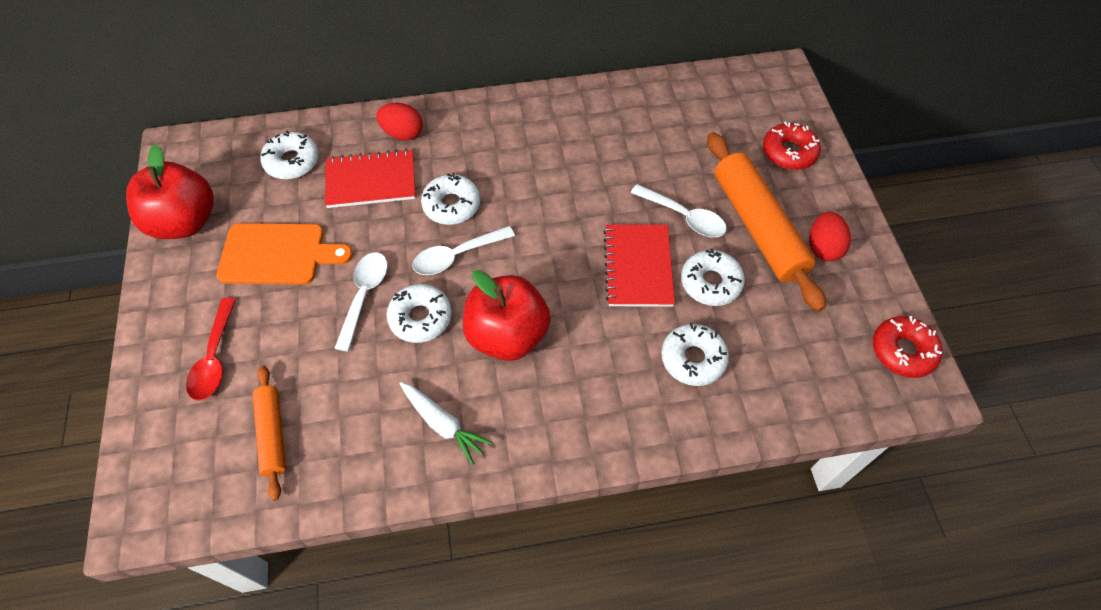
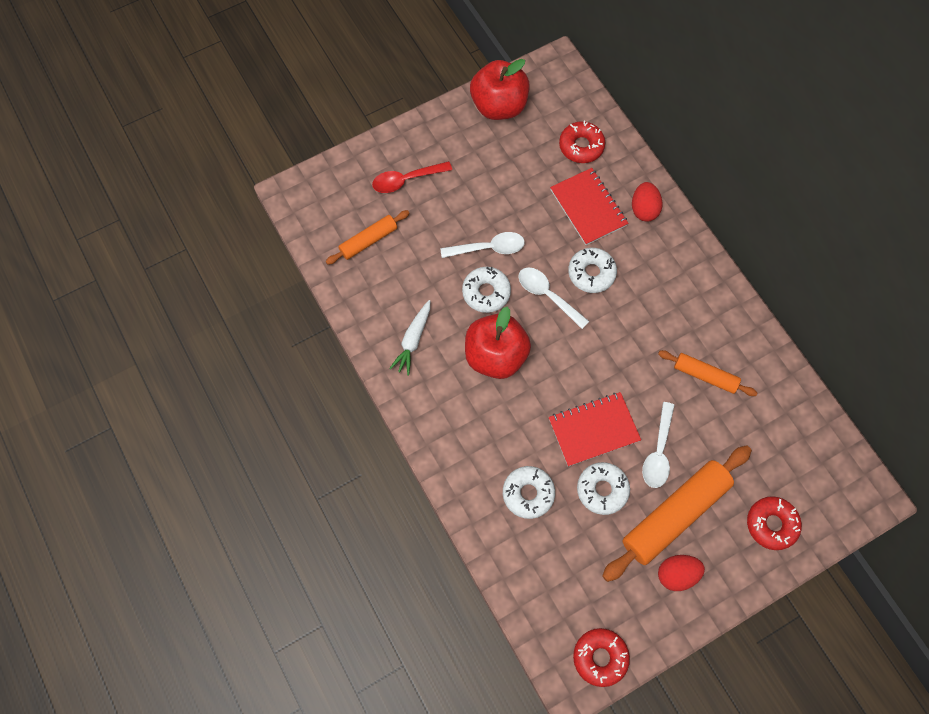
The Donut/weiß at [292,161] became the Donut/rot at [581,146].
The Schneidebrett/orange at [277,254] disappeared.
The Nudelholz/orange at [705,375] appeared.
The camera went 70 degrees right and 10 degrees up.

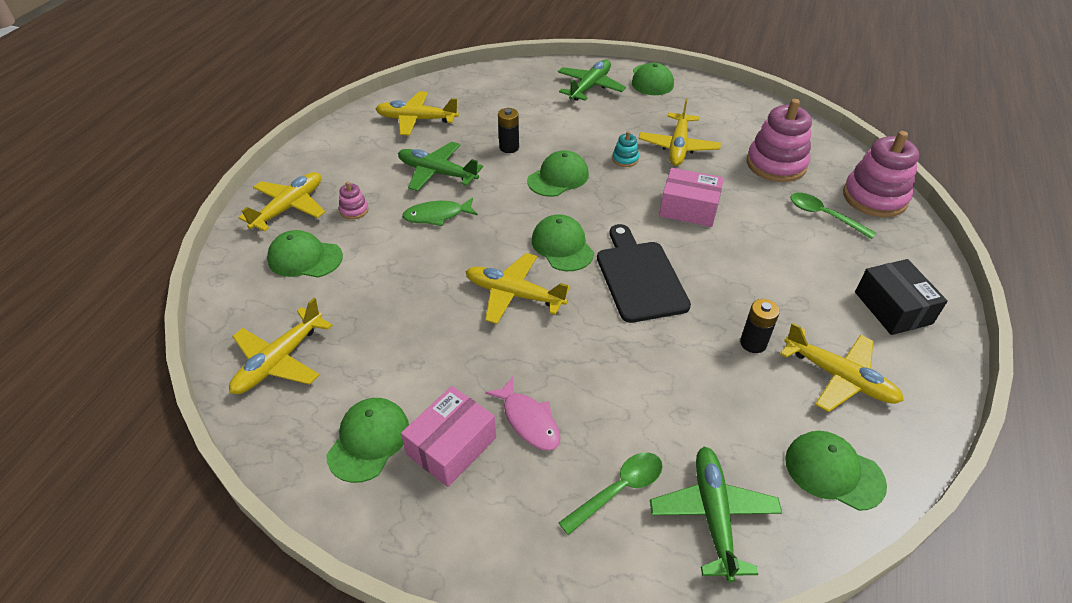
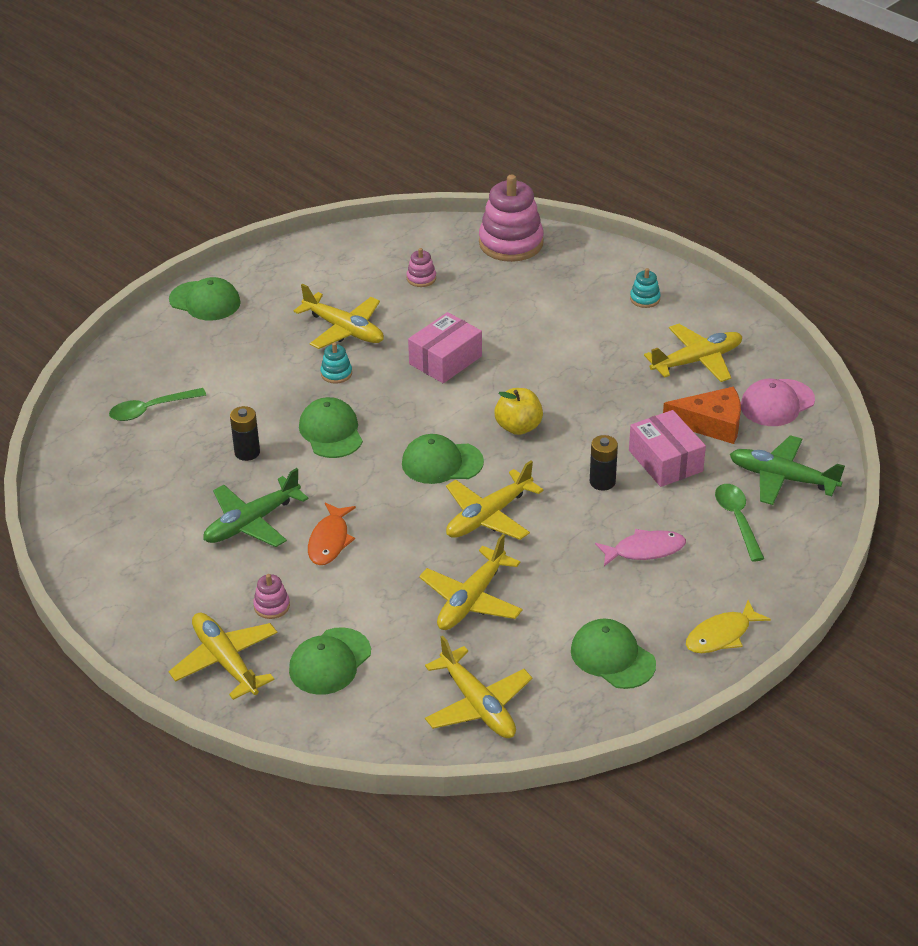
The Flugzeug/grün at [590,87] disappeared.
The Flugzeug/gelb moved from [416,120] to [471,600].
The Stapelspielzeug/rosa at [776,164] changed to 0.45 times the size.
The Löffel/grün moved from [824,216] to [151,409].
The Fisch/grün at [437,215] became the Fisch/orange at [330,541].
The Schneidebrett/schwarz at [639,277] was replaced by the Apfel/gelb at [518,427].
The Schachtel/schwarz at [893,308] was replaced by the Stapelspielzeug/türkis at [645,299].
The Batterie/schwarz moved from [753,343] to [602,482].
The Schachtel/rosa moved from [451,446] to [665,461].
The Kappe/grün at [833,471] became the Kappe/rosa at [777,403].
The Käse/orange at [711,424] appeared.
The Fisch/gelb at [721,635] appeared.
The camera went 65 degrees left and 5 degrees down.

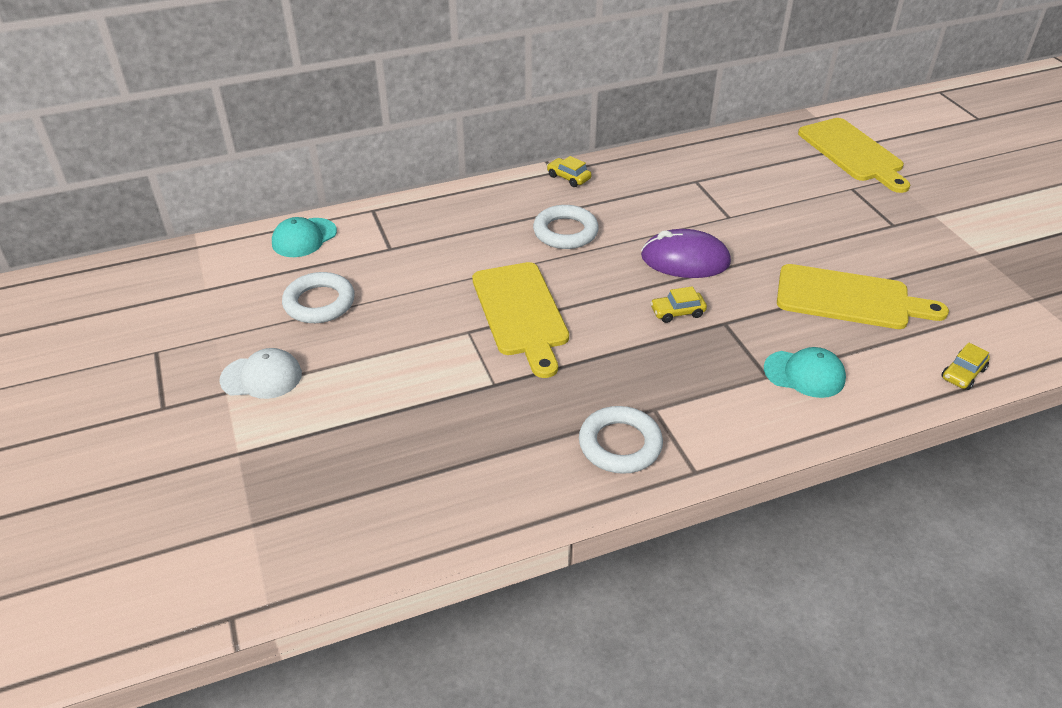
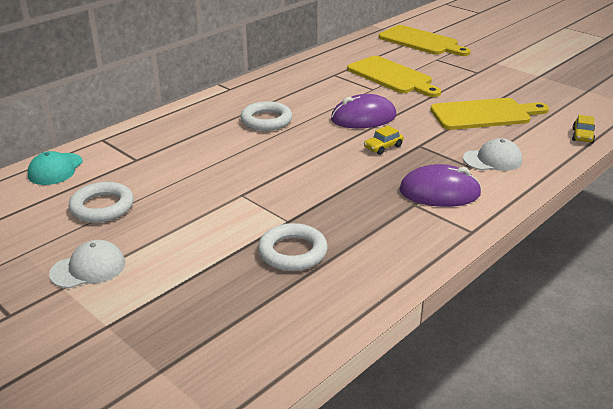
The Auto/gelb at [568,177] disappeared.
The Schneidebrett/gelb moved from [520,313] to [392,77].
The Kappe/türkis at [804,374] became the Kappe/weiß at [492,160].
The Ring/weiß moved from [620,444] to [292,252].
The Computermaus/lila at [439,192] appeared.
The camera went 25 degrees left and 10 degrees down.

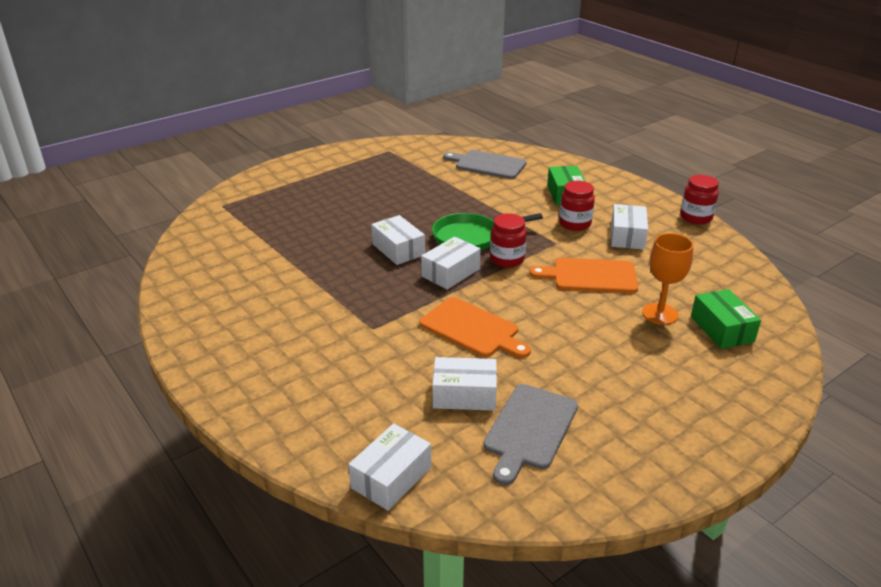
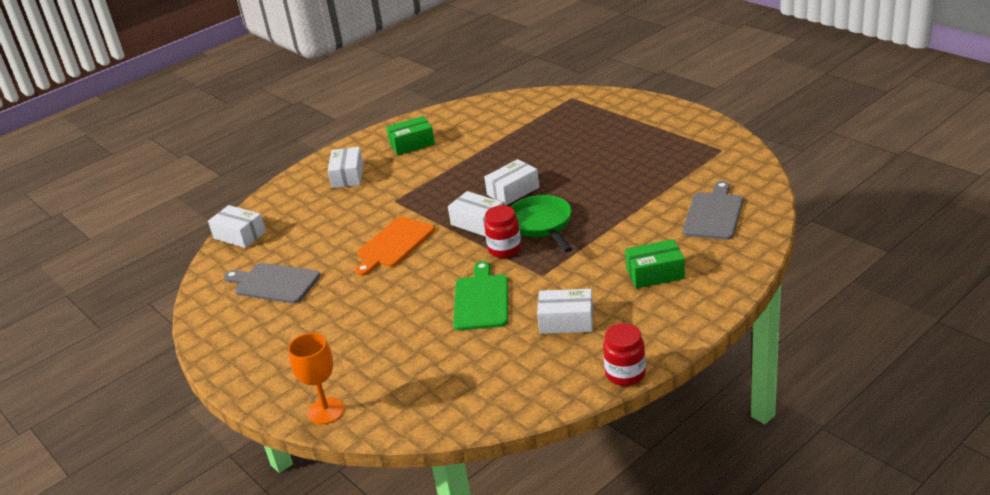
The Einmachglas/rot at [575,224] disappeared.
The Kelch/orange moved from [660,314] to [326,411].
The Schneidebrett/orange at [590,276] became the Schneidebrett/grün at [481,300].
The Schachtel/grün moved from [722,329] to [412,144].
The Schachtel/weiß moved from [464,395] to [347,176].
The camera went 90 degrees right and 0 degrees up.

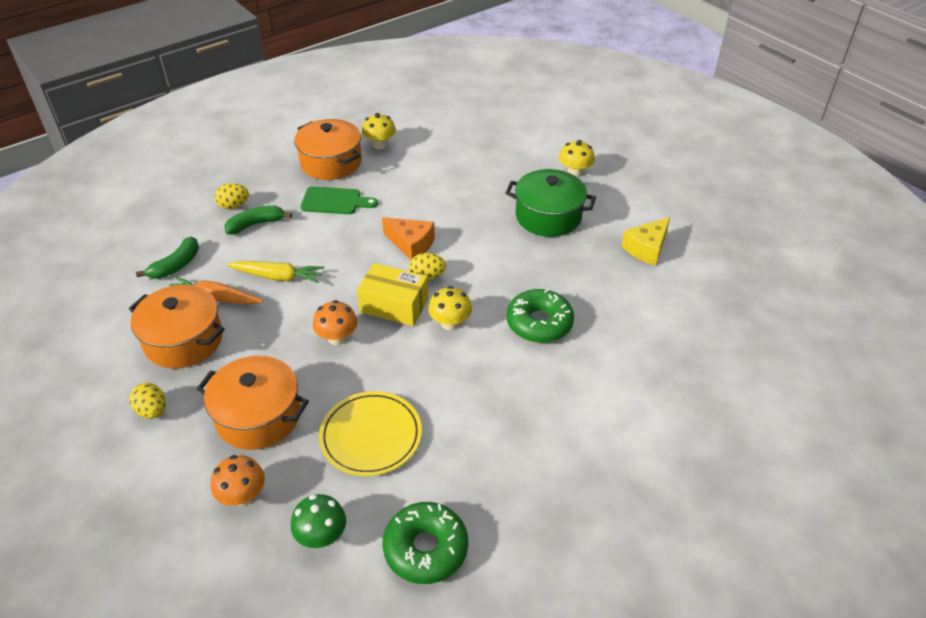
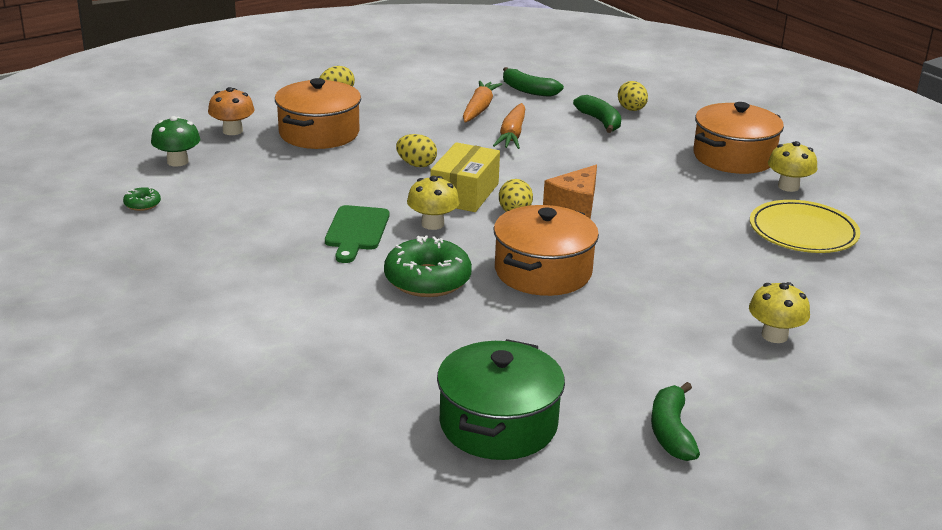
The Kochtopf/grün moved from [548,216] to [498,424].
The Schneidebrett/grün moved from [335,201] to [356,231].
The Käse/gelb at [647,248] disappeared.
The Karotte/gelb at [277,277] became the Karotte/orange at [512,135].
The Kochtopf/orange moved from [184,340] to [543,272].
The Pilz/orange at [337,338] was replaced by the Ei/gelb at [416,165].
The Teller/gelb moved from [371,436] to [803,232].
The Donut/grün at [426,548] changed to 0.46 times the size.
The Banane/grün at [671,432] appeared.
The camera went 90 degrees right and 15 degrees down.

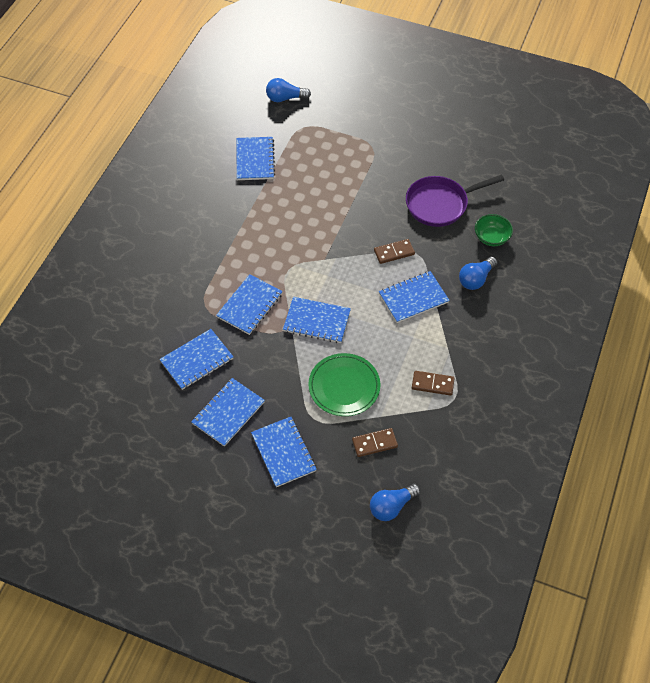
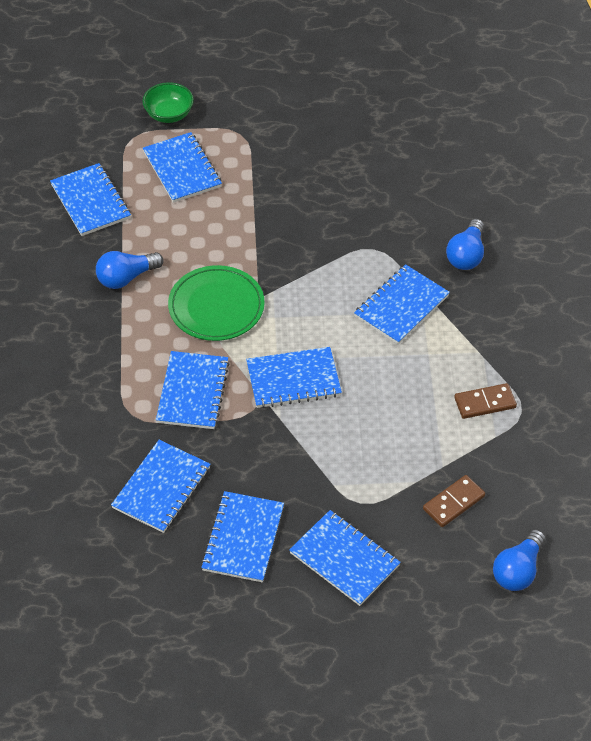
The Glühbirne/blau moved from [285,98] to [126,277].
The Pfanne/lila at [440,204] disappeared.
The Schüssel/grün moved from [491,238] to [169,114].
The Dominostein/braun at [394,252] disappeared.
The Teller/grün moved from [344,386] to [216,307].
The Notizbuch/blau at [182,169] appeared.
The camera went 25 degrees left and 5 degrees down.

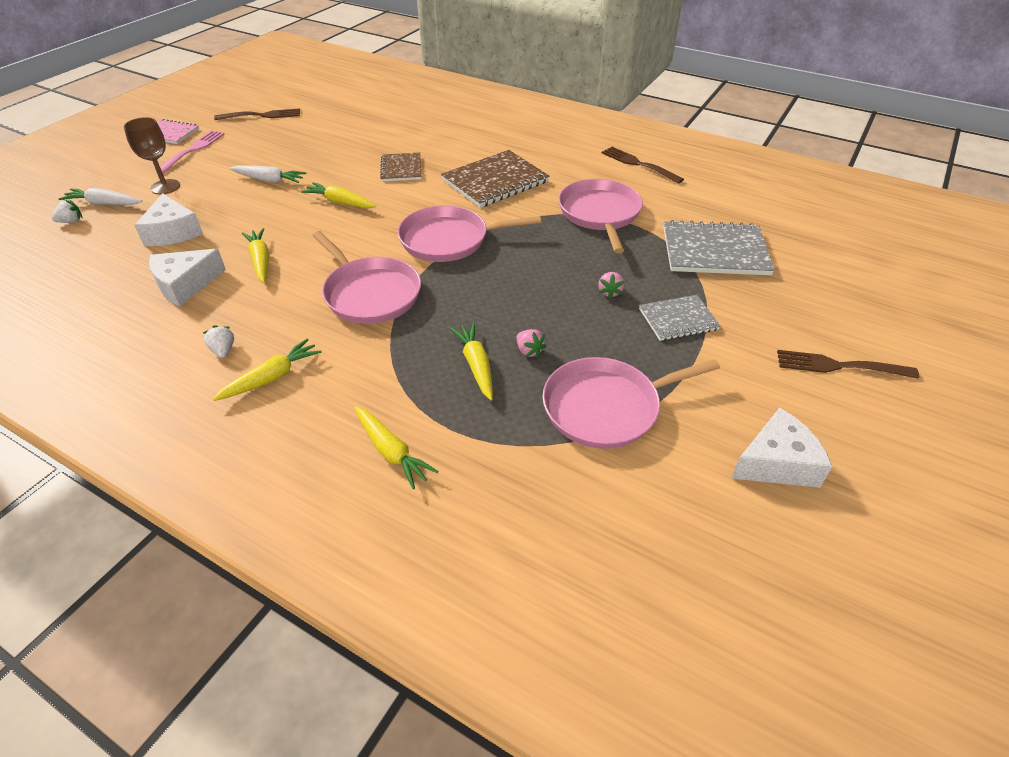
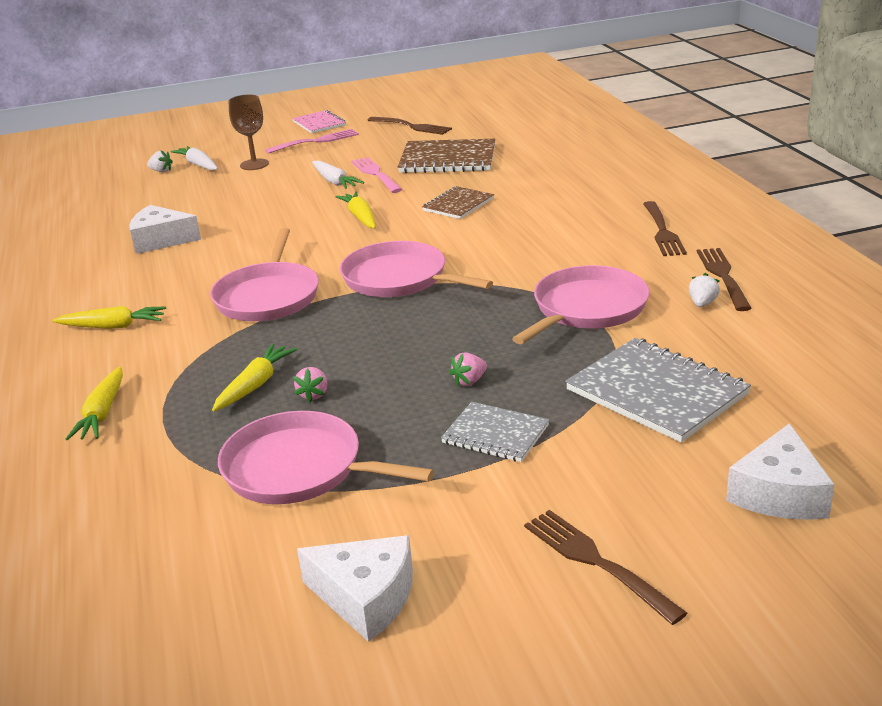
The Notizbuch/braun moved from [495,181] to [448,159].
The Käse/weiß moved from [173,232] to [779,493].
The Karotte/gelb at [261,260] disappeared.
The Erdbeere/weiß moved from [223,350] to [702,303].
The Gabel/rosa at [376,174] appeared.
The Gabel/braun at [662,231] appeared.
The camera went 45 degrees right and 15 degrees down.

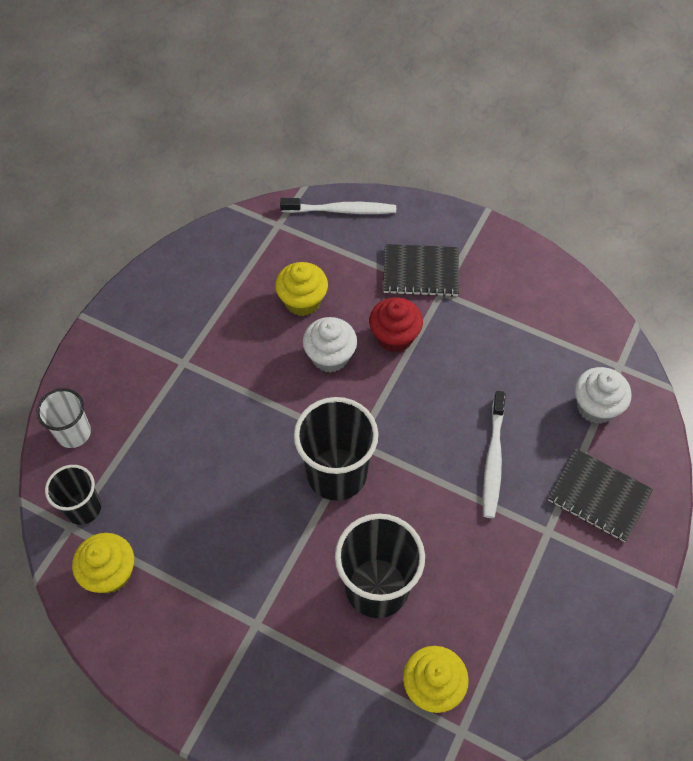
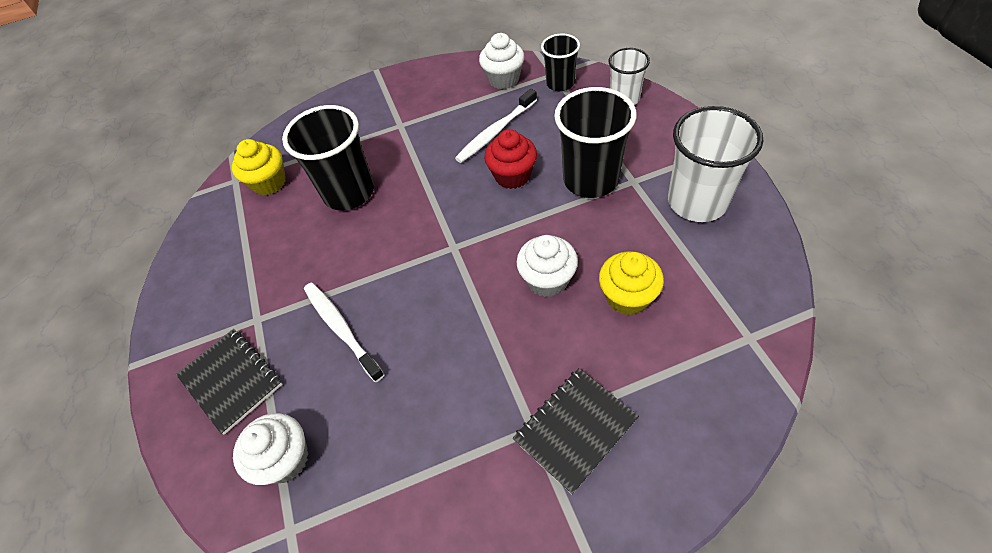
The Zahnbürste/weiß moved from [341,210] to [496,131].
The Muffin/rot moved from [394,337] to [512,176].
The Becher/schwarz moved from [336,474] to [590,179].
The Notizbuch/schwarz at [598,496] turned 60 degrees clockwise.
The Muffin/gelb at [110,573] became the Muffin/weiß at [503,79].
The Becher/weiß at [697,202] appeared.
The camera went 140 degrees right and 5 degrees down.

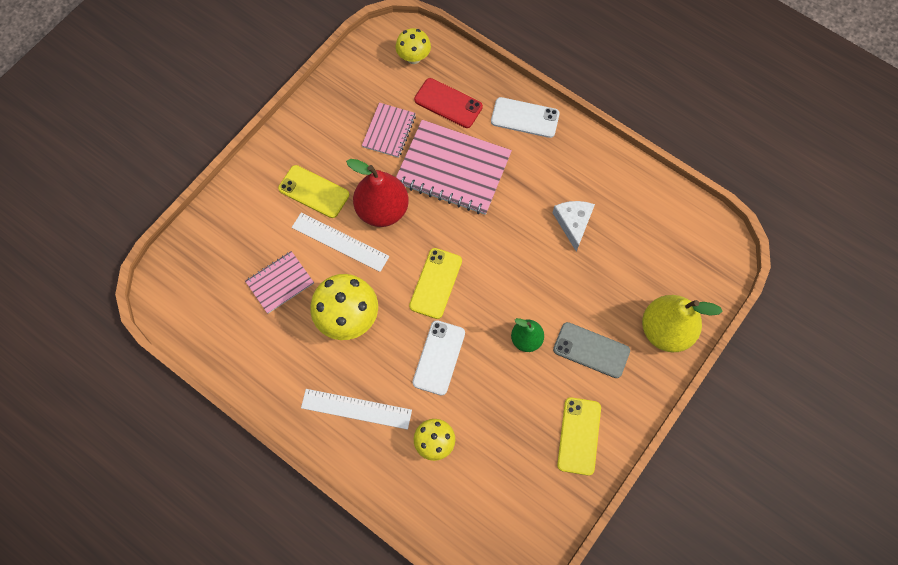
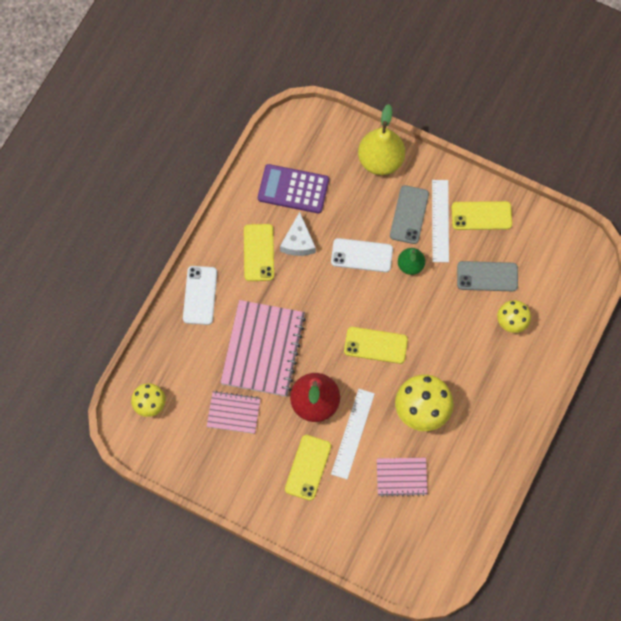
The Handy/rot at [448,103] disappeared.
The Käse/weiß at [573,223] turned 75 degrees counterclockwise.
The Notizbuch/rosa at [280,283] turned 45 degrees counterclockwise.
The Handy/weiß moved from [439,357] to [362,255].
The Lineal/weiß moved from [356,408] to [440,221].
The Taschenrechner/lila at [293,189] appeared.
The Handy/gelb at [258,252] appeared.
The Handy/grau at [487,276] appeared.
The camera went 100 degrees left and 0 degrees up.

